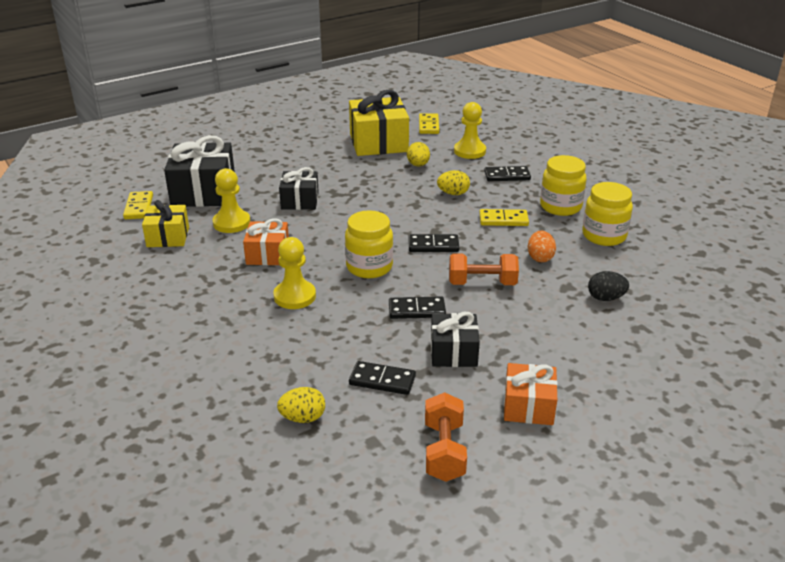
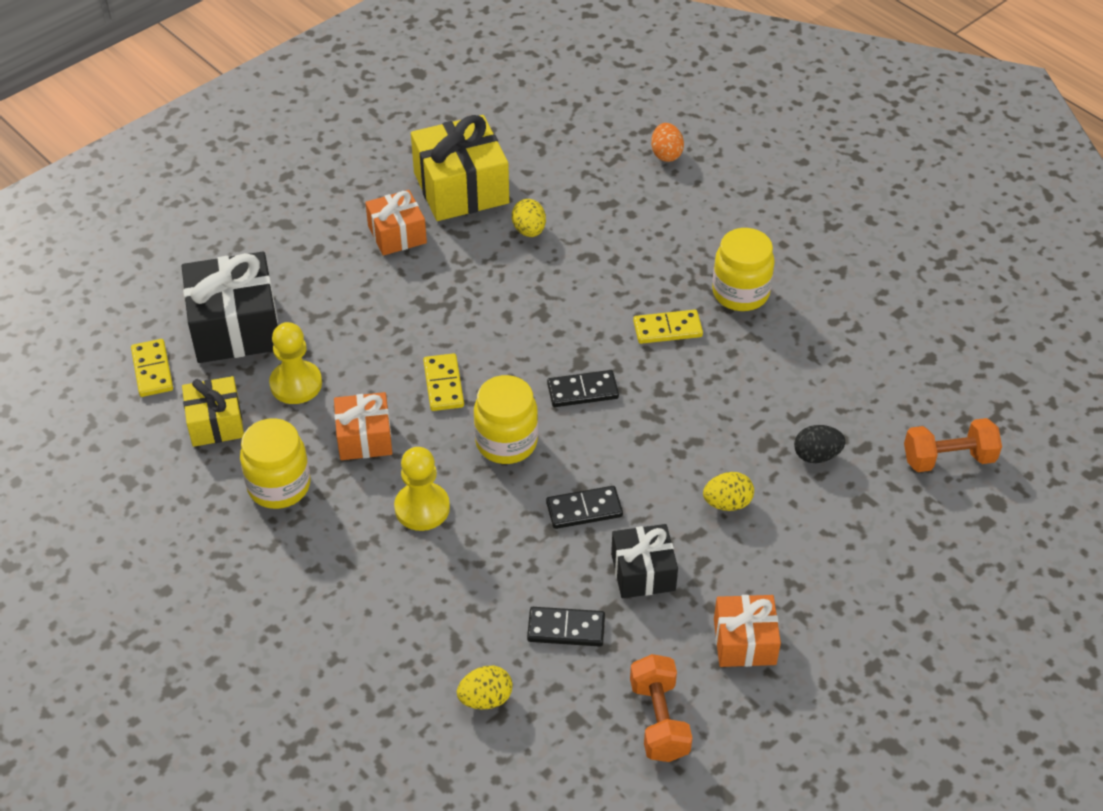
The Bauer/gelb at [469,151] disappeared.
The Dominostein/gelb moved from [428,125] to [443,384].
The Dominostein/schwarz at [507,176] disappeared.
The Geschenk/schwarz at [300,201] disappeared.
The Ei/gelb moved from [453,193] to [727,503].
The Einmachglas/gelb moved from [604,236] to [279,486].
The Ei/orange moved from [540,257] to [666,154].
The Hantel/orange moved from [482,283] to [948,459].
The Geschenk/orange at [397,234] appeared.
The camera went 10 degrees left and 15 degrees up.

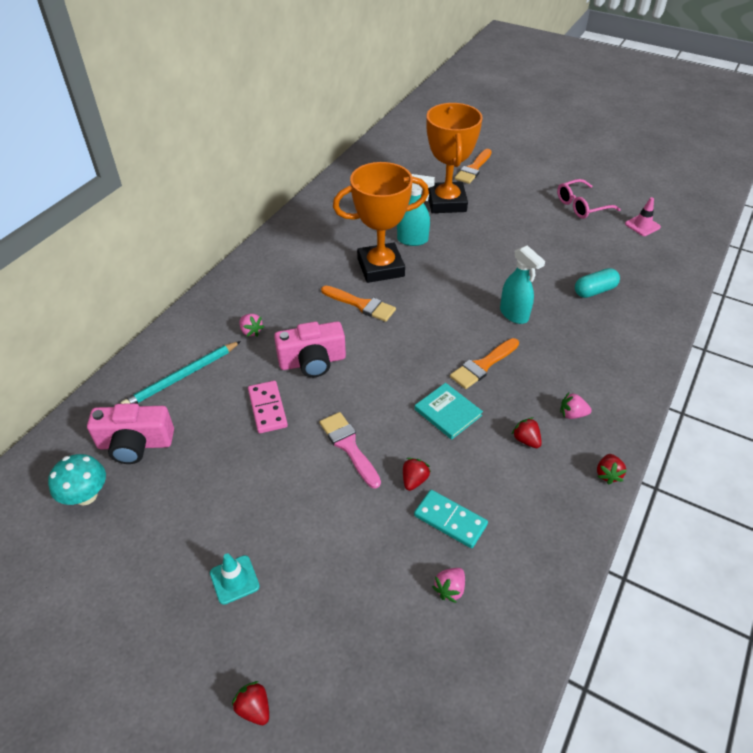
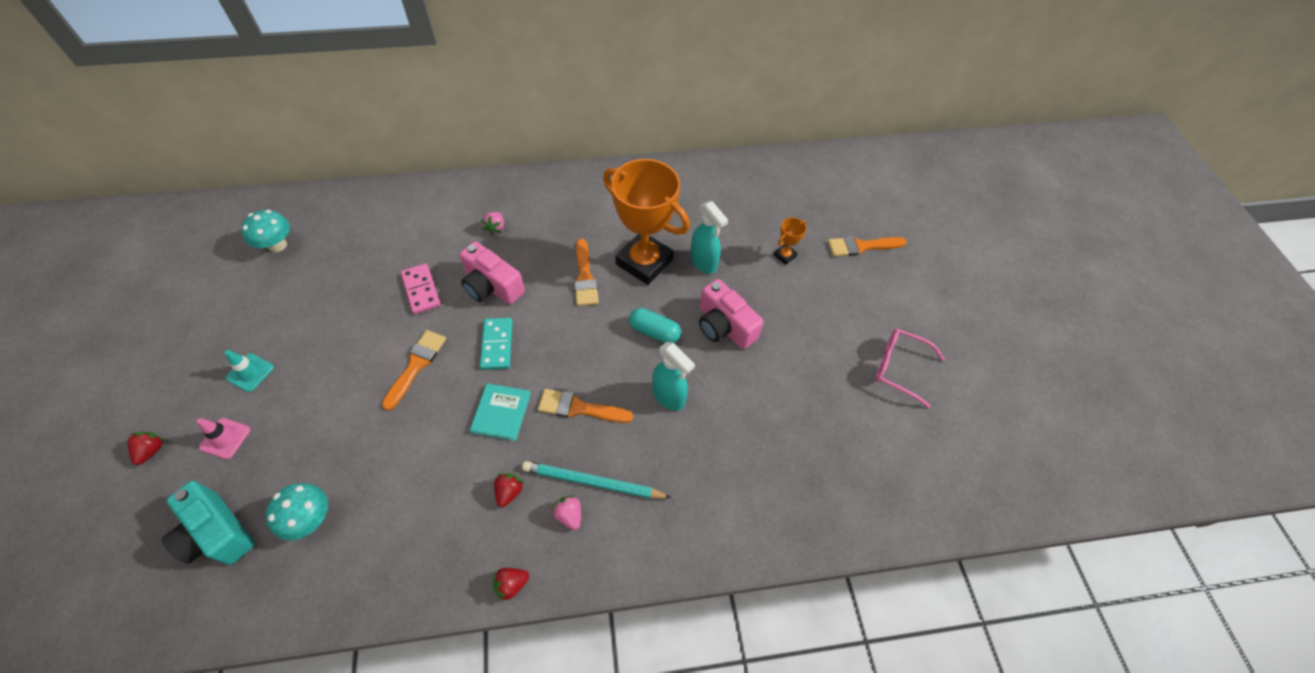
The Pokal/orange at [446,202] changed to 0.41 times the size.
The Leitkegel/rosa moved from [642,225] to [225,438].
The Sprühflasche/türkis at [514,314] turned 60 degrees counterclockwise.
The Kapsel/türkis moved from [594,291] to [654,332].
The Bleistift/türkis moved from [182,377] to [592,482].
The Dominostein/rosa at [267,408] turned 60 degrees counterclockwise.
The Kamera/rosa moved from [135,444] to [724,326].
The Pinsel/rosa at [348,446] became the Pinsel/orange at [416,365].
The Erdbeere/rot at [414,480] disappeared.
The Dominostein/türkis moved from [450,520] to [497,345].
The Erdbeere/rosa at [450,589] was replaced by the Pilz/türkis at [311,519].
The Kamera/türkis at [217,533] appeared.
The camera went 50 degrees right and 10 degrees up.

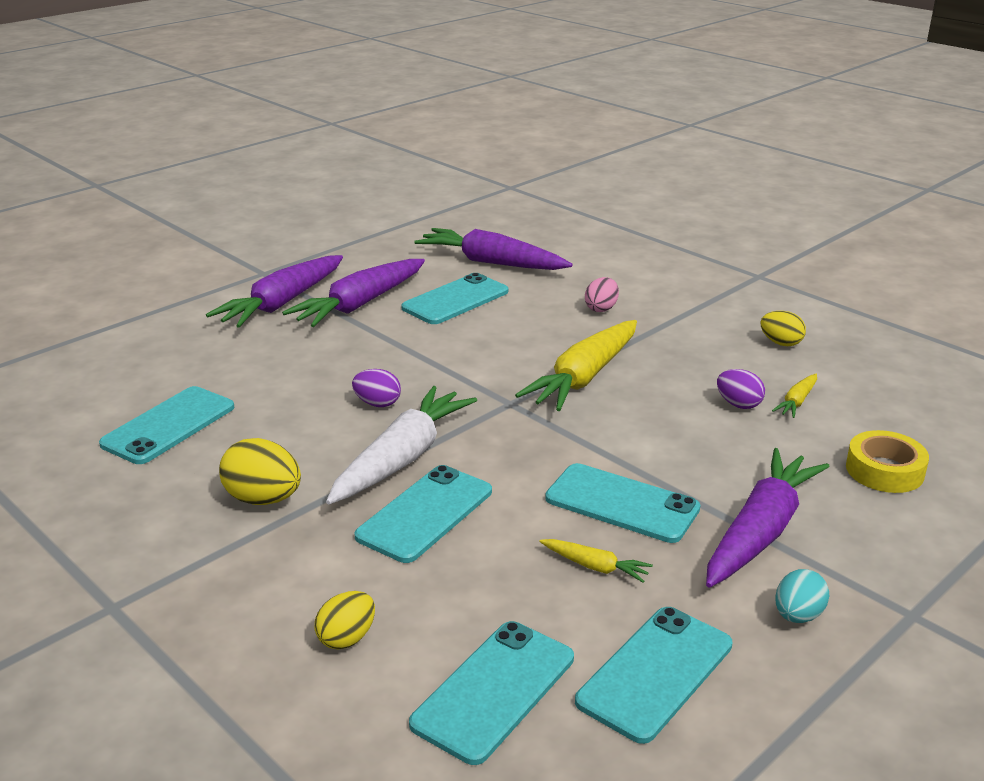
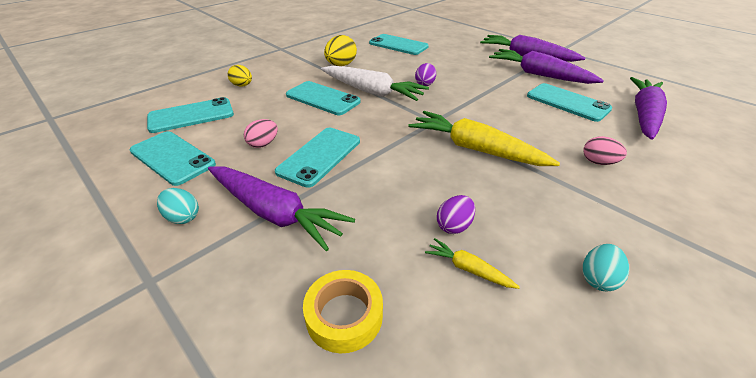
The Ei/gelb at [781,343] became the Ei/türkis at [598,278].
The Karotte/gelb at [595,566] was replaced by the Ei/rosa at [263,144].
The Handy/türkis at [494,690] turned 60 degrees counterclockwise.
The camera went 90 degrees right and 10 degrees up.

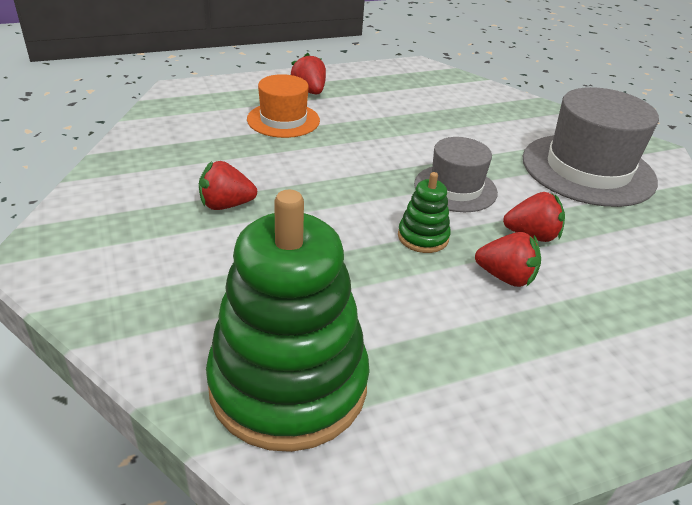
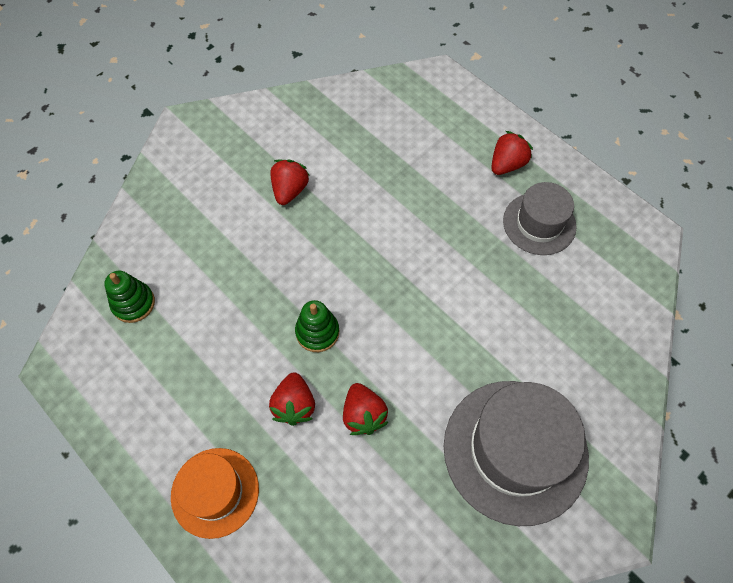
The Hut/orange moved from [283,120] to [215,492].
The Hut/grau moved from [455,188] to [539,223].
The Erdbeere/rot at [226,205] turned 45 degrees clockwise.
The Stapelspielzeug/grün at [288,384] changed to 0.43 times the size.
The camera went 70 degrees right and 25 degrees up.

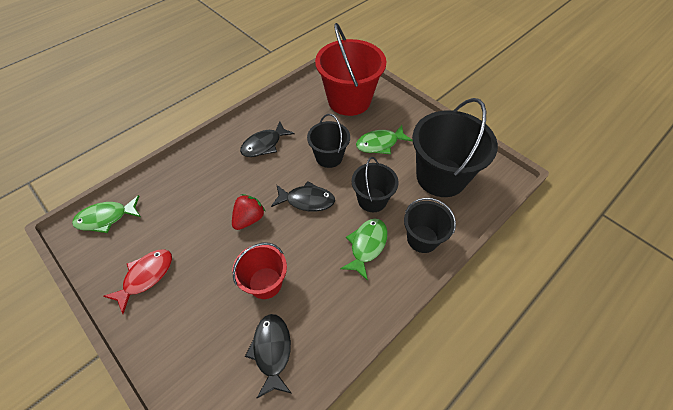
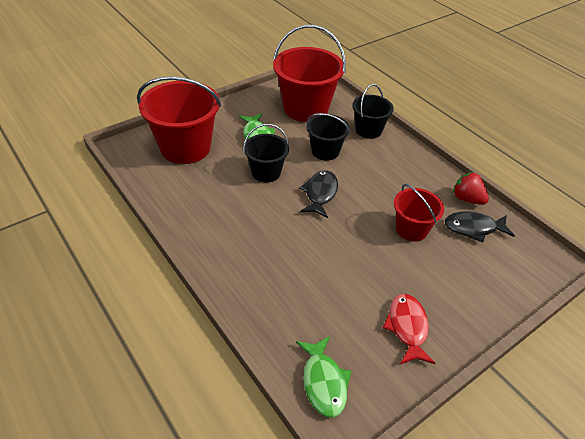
The Eimer/schwarz at [441,177] became the Eimer/rot at [305,108].
The Fisch/schwarz at [264,145] disappeared.
The Erdbeere/rot moved from [249,219] to [467,199].
The Fisch/grün at [367,246] disappeared.
The Fisch/rot at [146,277] turned 45 degrees clockwise.
The camera went 85 degrees left and 10 degrees down.

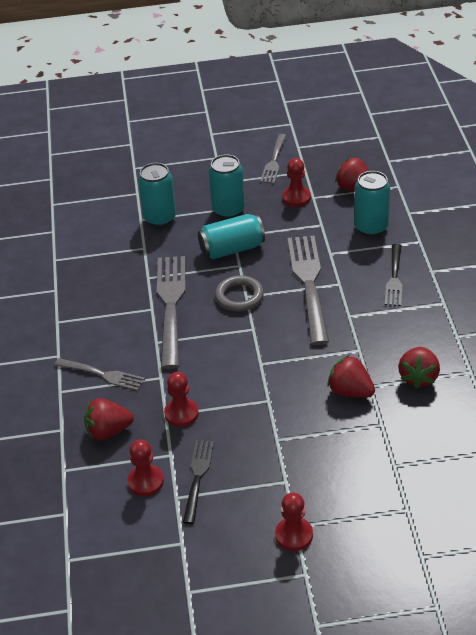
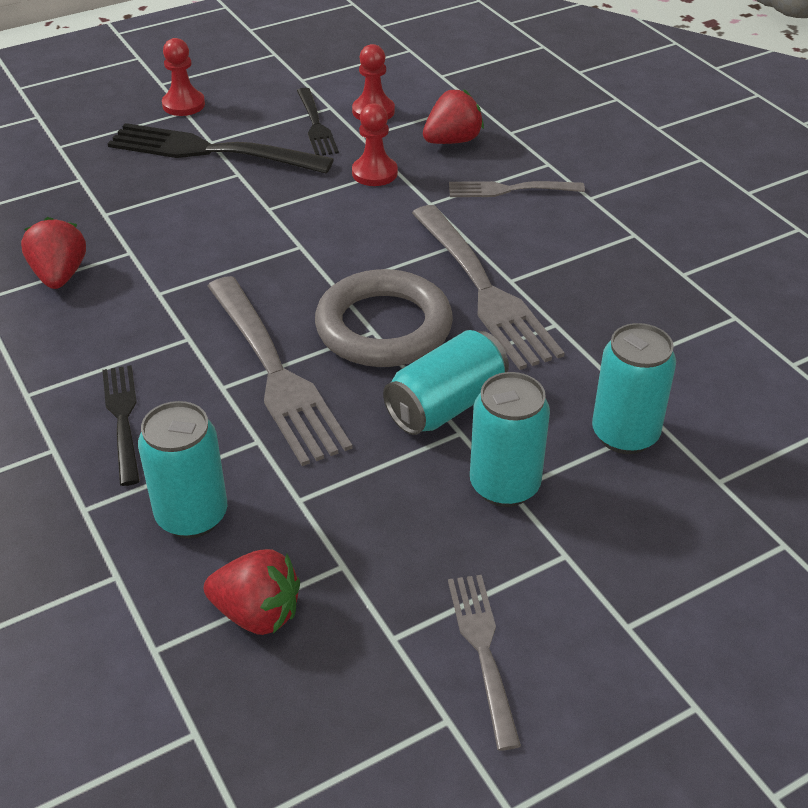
The Bauer/rot at [296,198] disappeared.
The Ring/grau at [239,296] changed to 1.62 times the size.
The Erdbeere/rot at [350,391] disappeared.
The Gabel/schwarz at [211,151] appeared.
The camera went 155 degrees right and 0 degrees up.

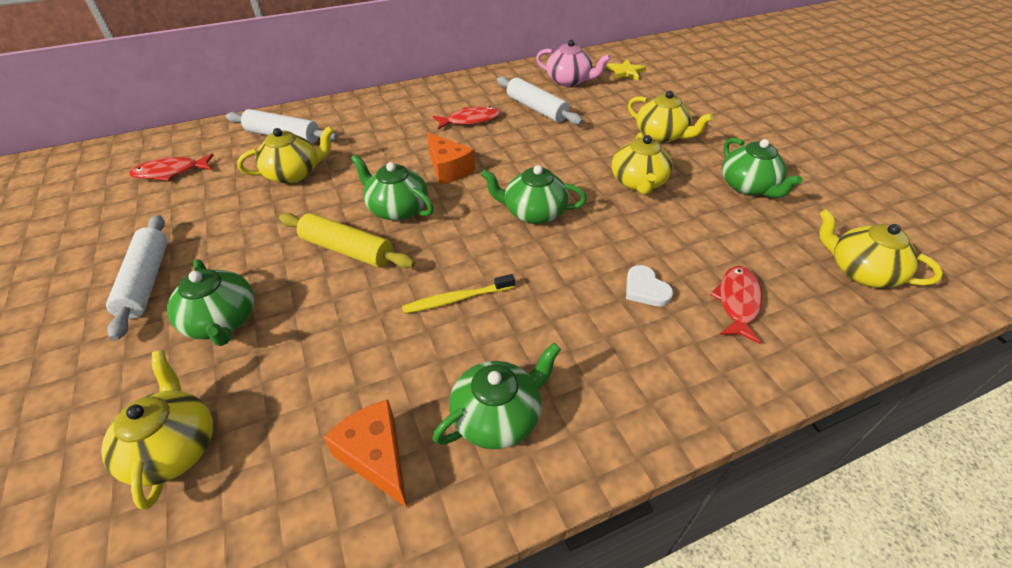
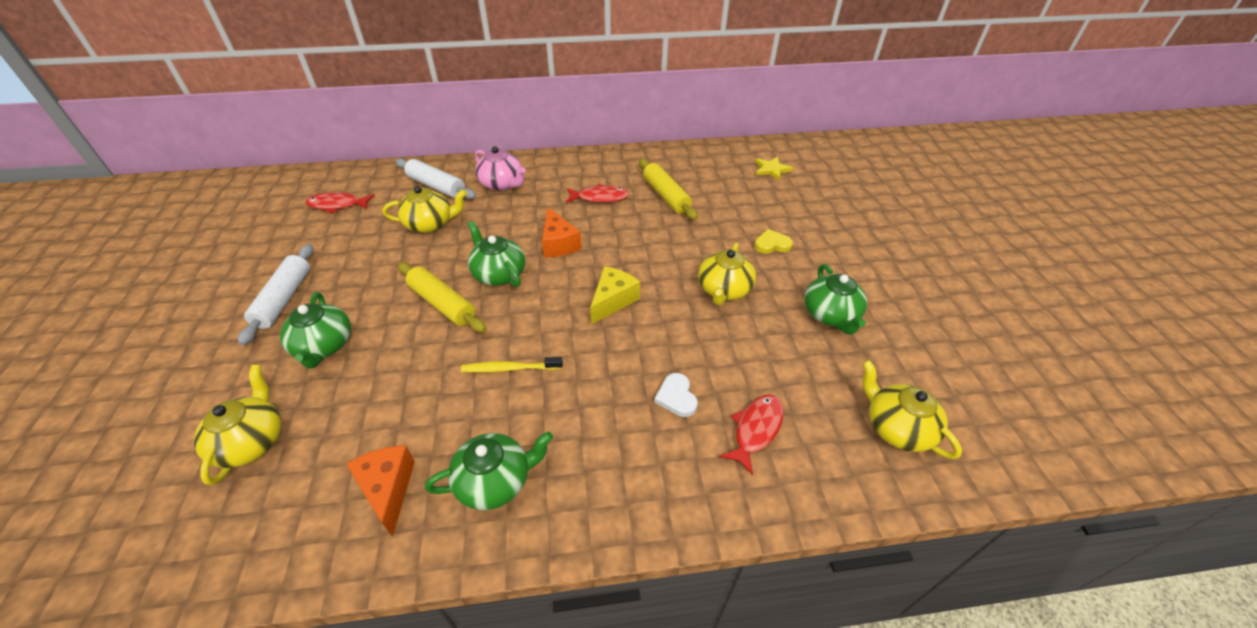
The Teekanne/rosa moved from [569,81] to [502,184].
The Nudelholz/weiß at [536,109] became the Nudelholz/gelb at [666,195].
The Teekanne/gelb at [661,135] was replaced by the Herz/gelb at [772,244].
The Teekanne/grün at [533,212] was replaced by the Käse/gelb at [613,300].
The camera went 15 degrees right and 0 degrees up.

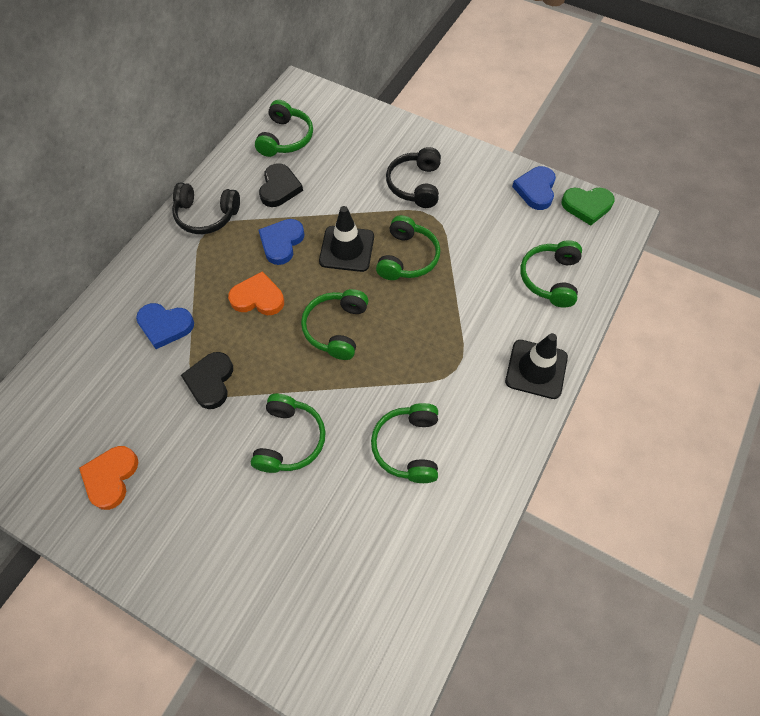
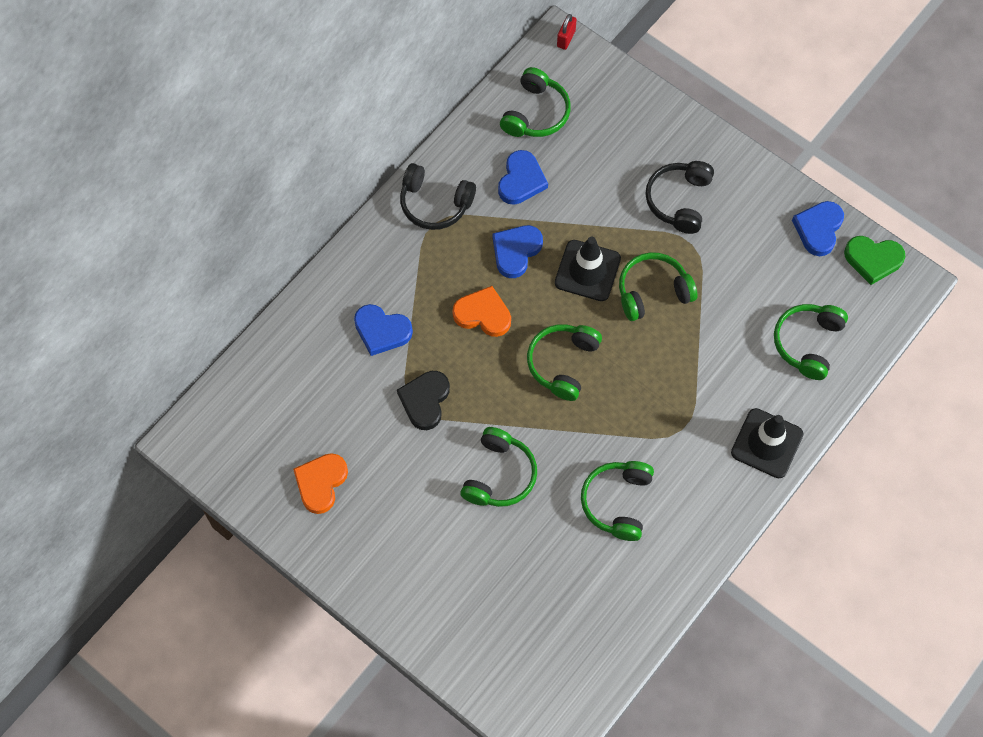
The Herz/schwarz at [279,188] became the Herz/blau at [521,180].
The Kopfhörer/grün at [407,257] turned 135 degrees counterclockwise.
The Vorhängeschloss/rot at [566,38] appeared.
The camera went 10 degrees right and 5 degrees up.

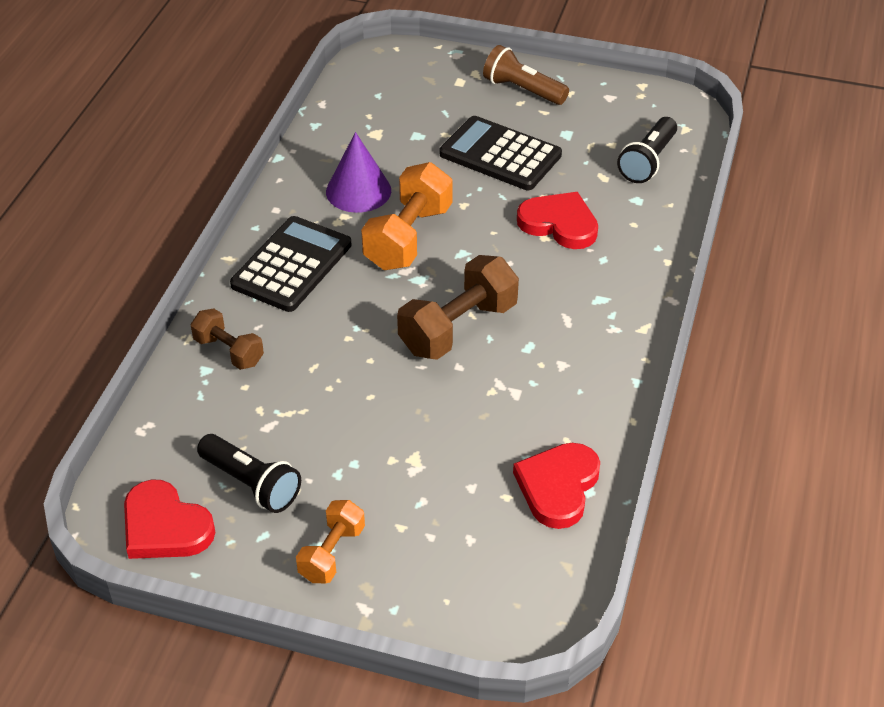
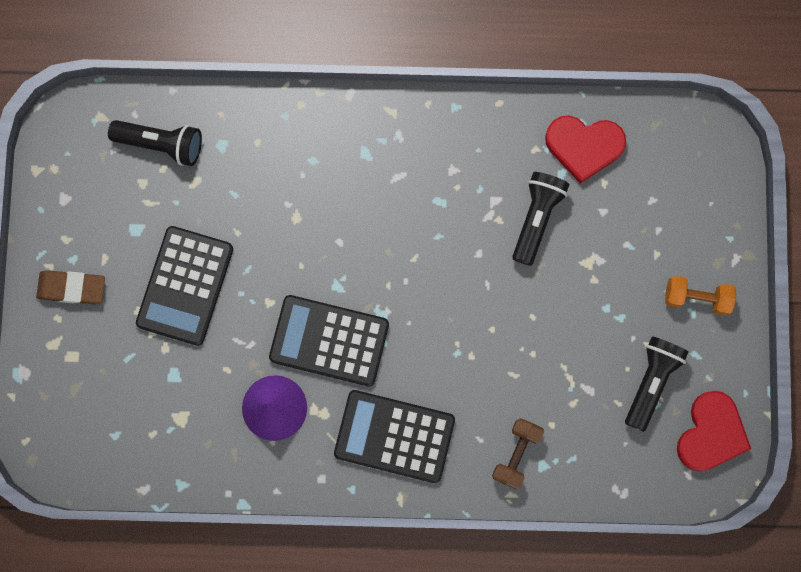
The Taschenlampe/braun at [523,90] was replaced by the Radiergummi/braun at [72,288].
The Hantel/orange at [408,237] was replaced by the Taschenrechner/schwarz at [329,341].
The Herz/rot at [559,224] disappeared.
The Hantel/braun at [458,328] disappeared.
The Taschenlampe/schwarz at [536,218] appeared.
The camera went 105 degrees left and 35 degrees up.

